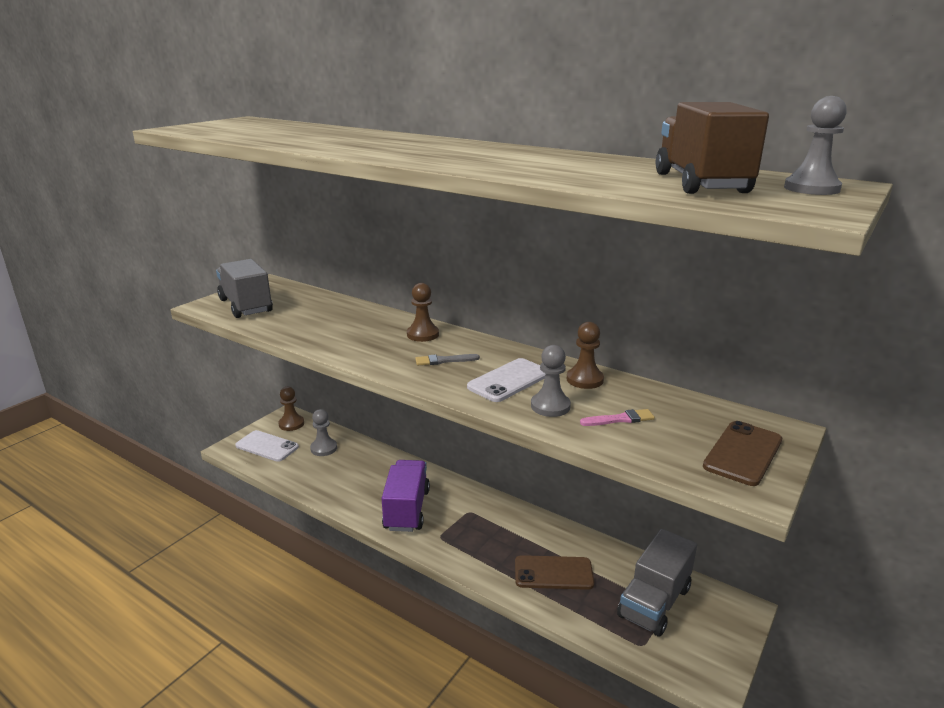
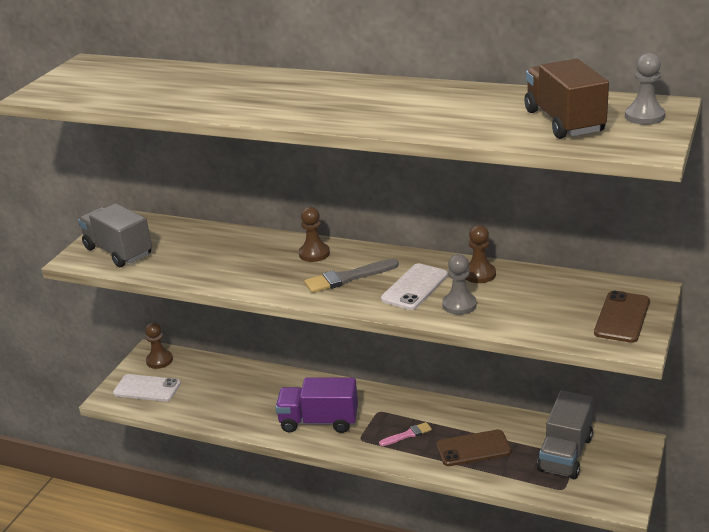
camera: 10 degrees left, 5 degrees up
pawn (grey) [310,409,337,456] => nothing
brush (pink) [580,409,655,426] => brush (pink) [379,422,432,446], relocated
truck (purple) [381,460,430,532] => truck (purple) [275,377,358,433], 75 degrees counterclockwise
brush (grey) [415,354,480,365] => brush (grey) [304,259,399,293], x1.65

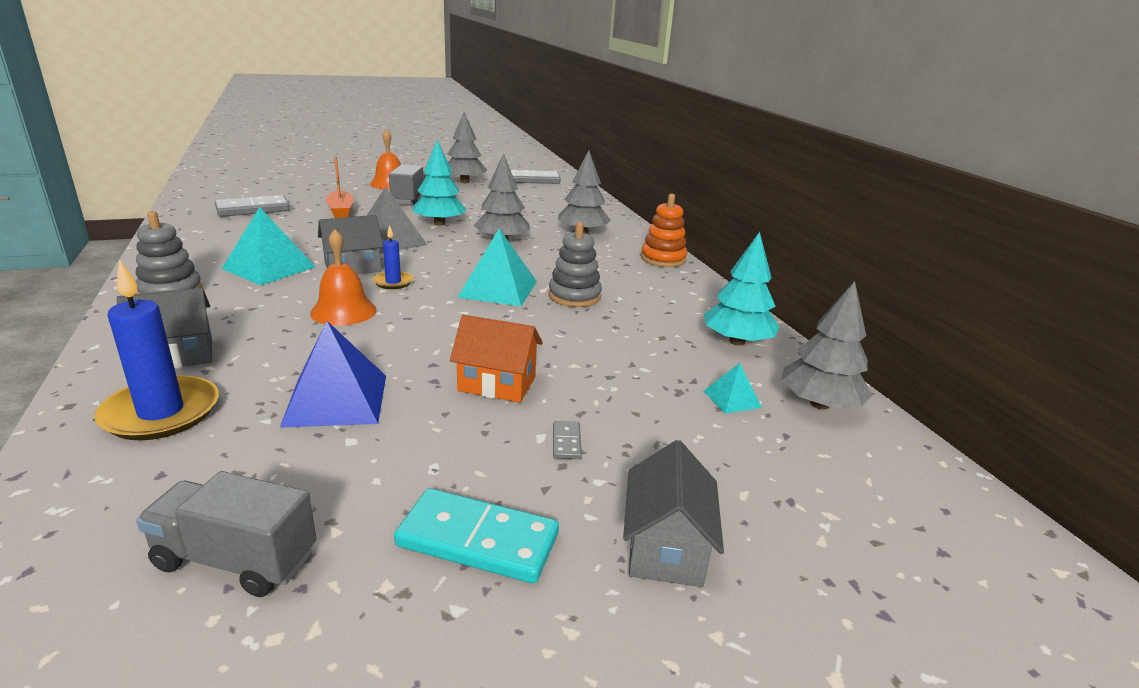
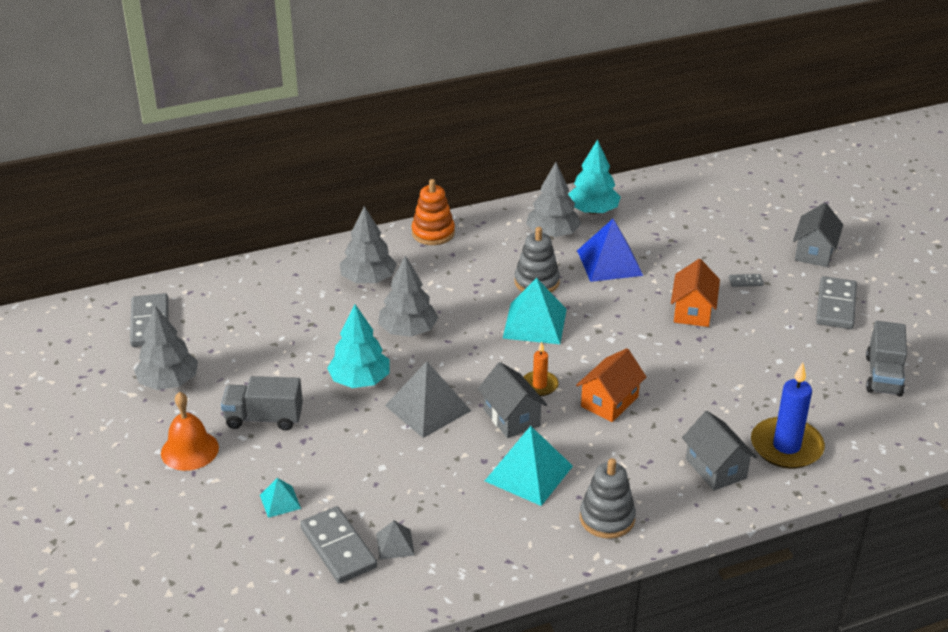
camera: 90 degrees left, 10 degrees up
boat (orange) [326,157,354,218] => nothing
nothing => pyramid (grey) [376,521,415,560]
pyramid (blue) [280,321,386,428] => pyramid (blue) [577,219,643,282], relocated
pyramid (turquoise) [704,363,762,414] => pyramid (turquoise) [260,478,301,518], relocated
tree (grey) [781,281,873,410] => tree (grey) [526,162,581,237], relocated
bell (orange) [310,229,377,326] => house (orange) [576,348,646,422]
candle (blue) [373,225,413,289] => candle (orange) [524,342,559,396]
domino (turquoise) [394,488,559,584] => domino (grey) [816,276,857,329]
house (grey) [623,440,724,587] => house (grey) [793,203,843,267], 75 degrees counterclockwise

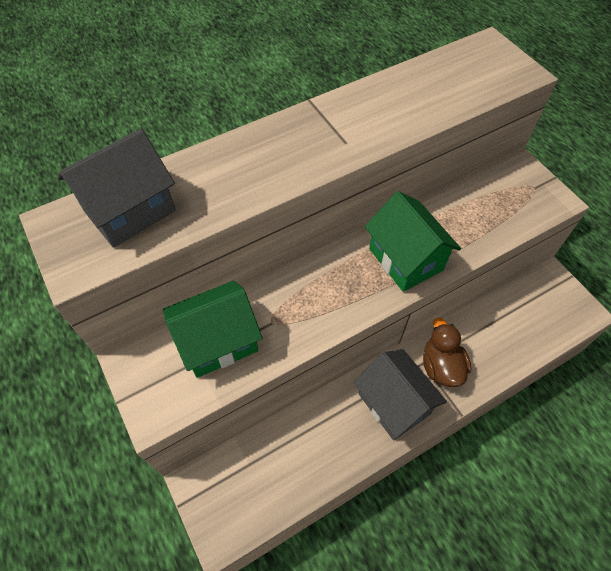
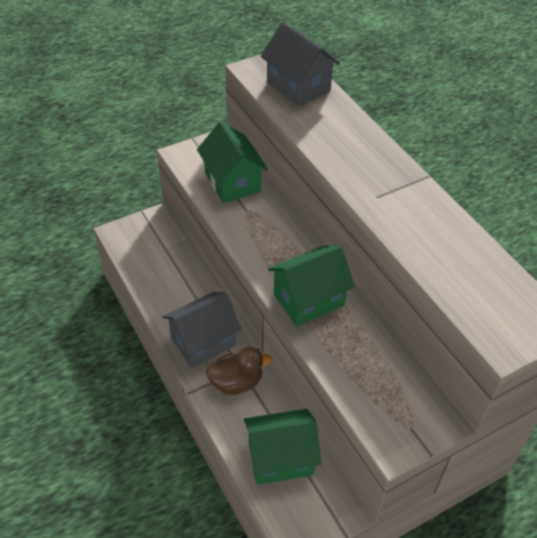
camera: 90 degrees right, 10 degrees down
nothing => house (green) [244,409,321,485]

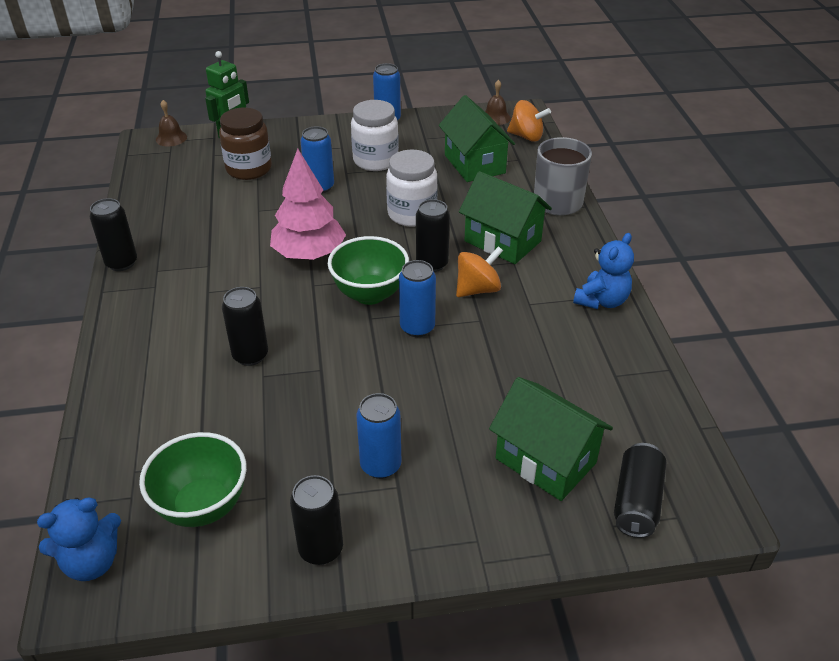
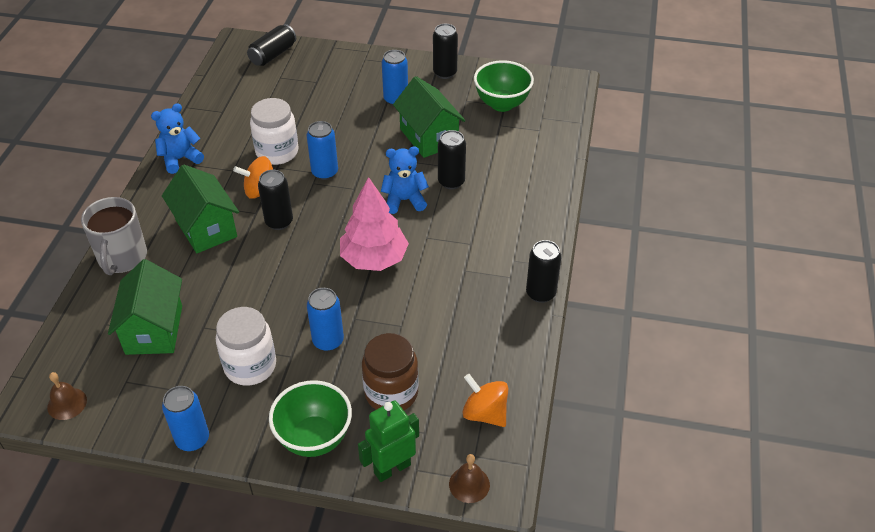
camera: 160 degrees left, 5 degrees up
teddy bear (blue) [37,497,121,581] => teddy bear (blue) [381,147,429,214], relocated
bowl (green) [328,236,409,305] => bowl (green) [269,380,352,457], relocated
jar (white) [386,150,438,227] => jar (white) [250,98,298,165], relocated
house (green) [489,377,613,501] => house (green) [393,76,466,158], relocated
spinning top (orange) [507,100,551,141] => spinning top (orange) [462,374,508,427], relocated

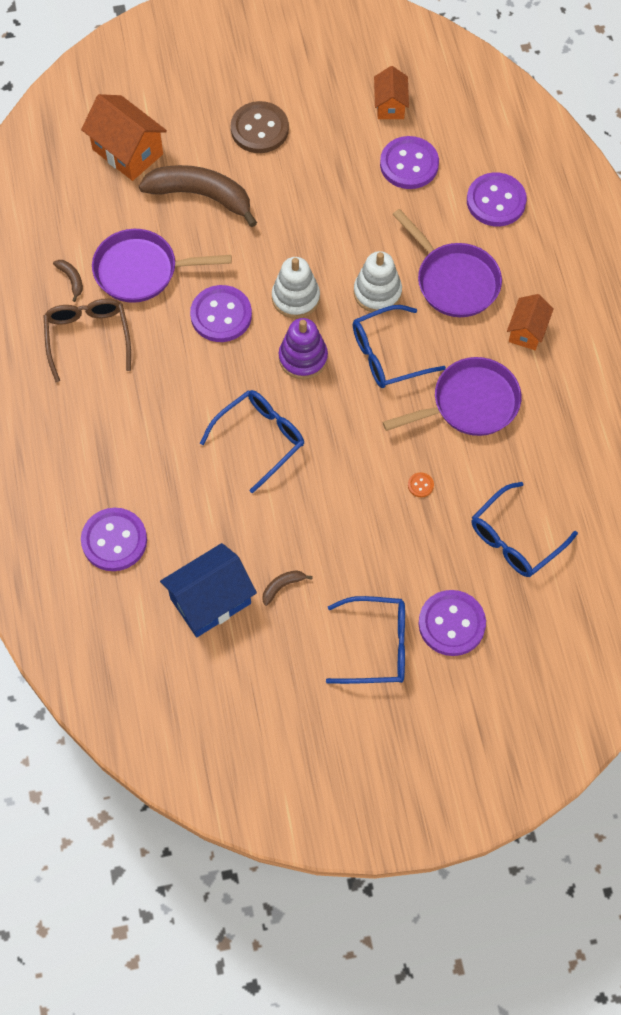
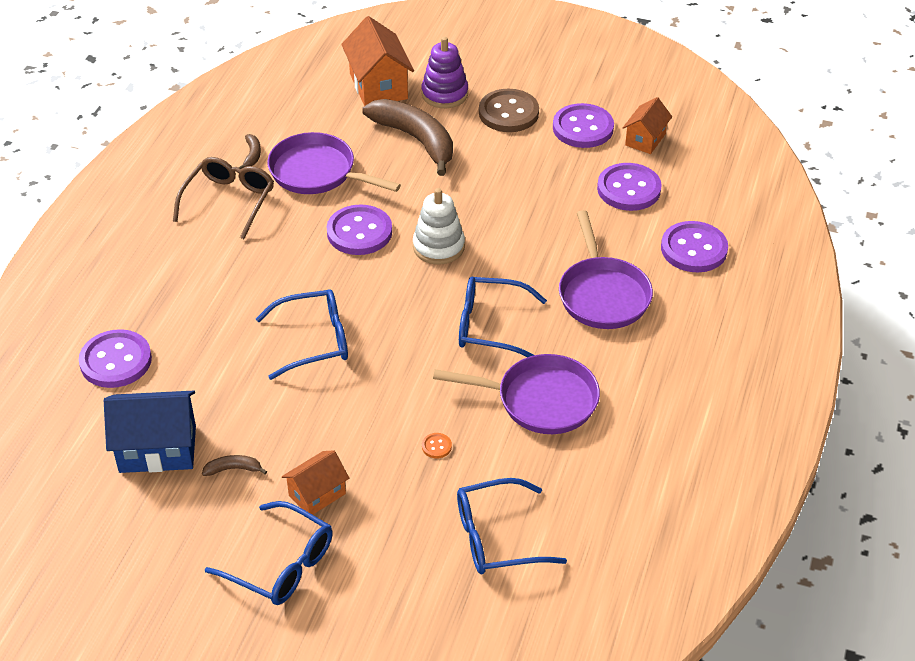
camera: 30 degrees right, 20 degrees down
stacking toy (white) [354,251,402,312] => nothing
stacking toy (purple) [279,318,328,379] => stacking toy (purple) [421,37,468,108], relocated
button (purple) [418,590,486,656] => button (purple) [553,103,614,148], relocated
house (orange) [507,294,554,350] => house (orange) [282,450,349,515], relocated

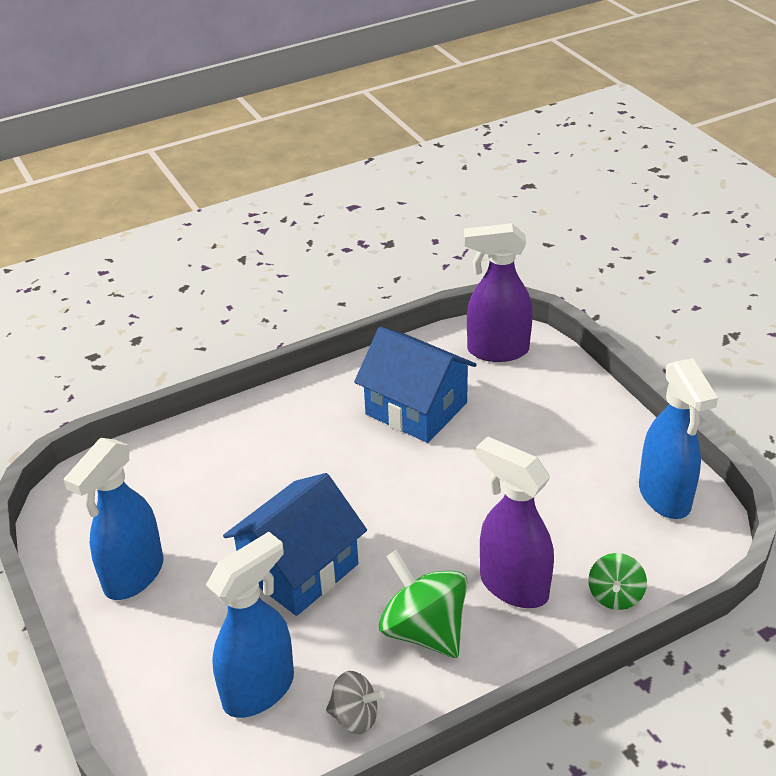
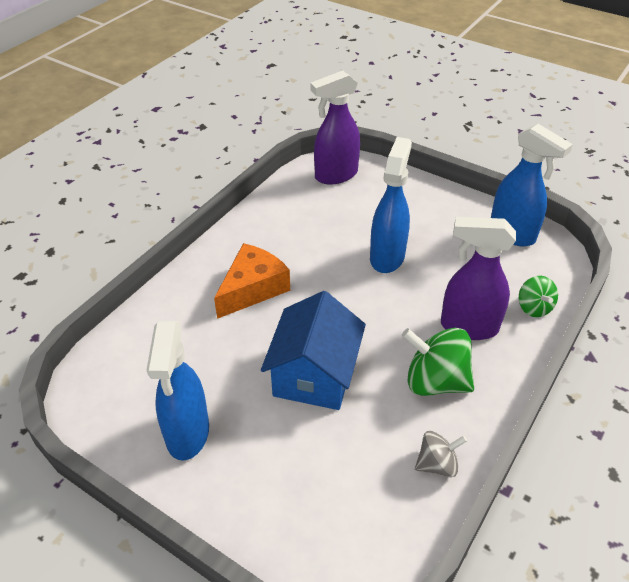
camera: 30 degrees left, 5 degrees up
house (blue) [354,327,477,443] => nothing
nothing => cheese (orange) [214,243,290,319]
spray bottle (blue) [206,532,294,718] => spray bottle (blue) [370,137,412,273], relocated

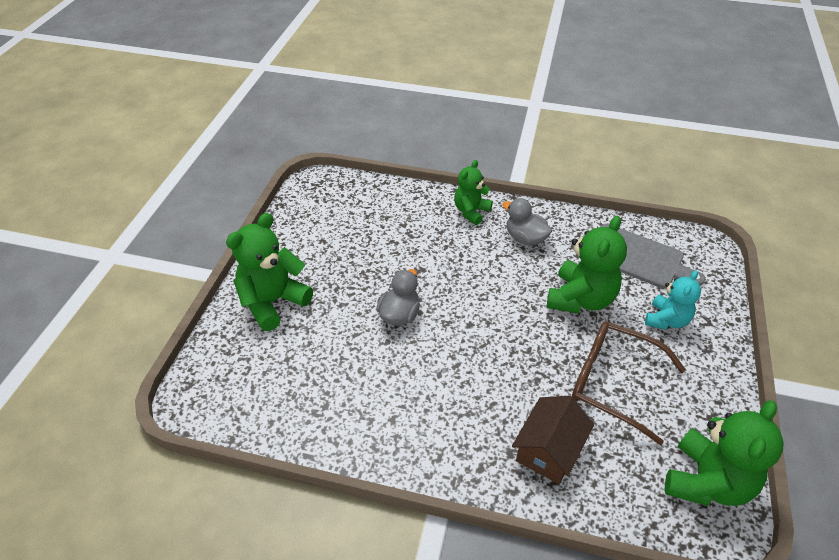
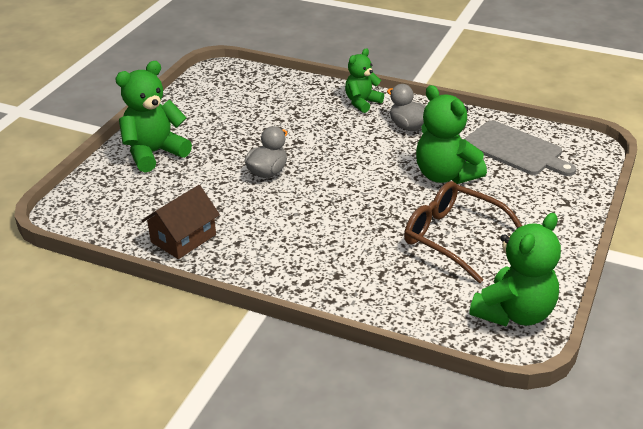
camera: 10 degrees right, 10 degrees down
teddy bear (turquoise) [645,270,701,330] => nothing
house (brown) [512,396,594,484] => house (brown) [142,185,220,259], relocated
teddy bear (green) [547,216,627,314] => teddy bear (green) [416,85,487,184], 105 degrees clockwise

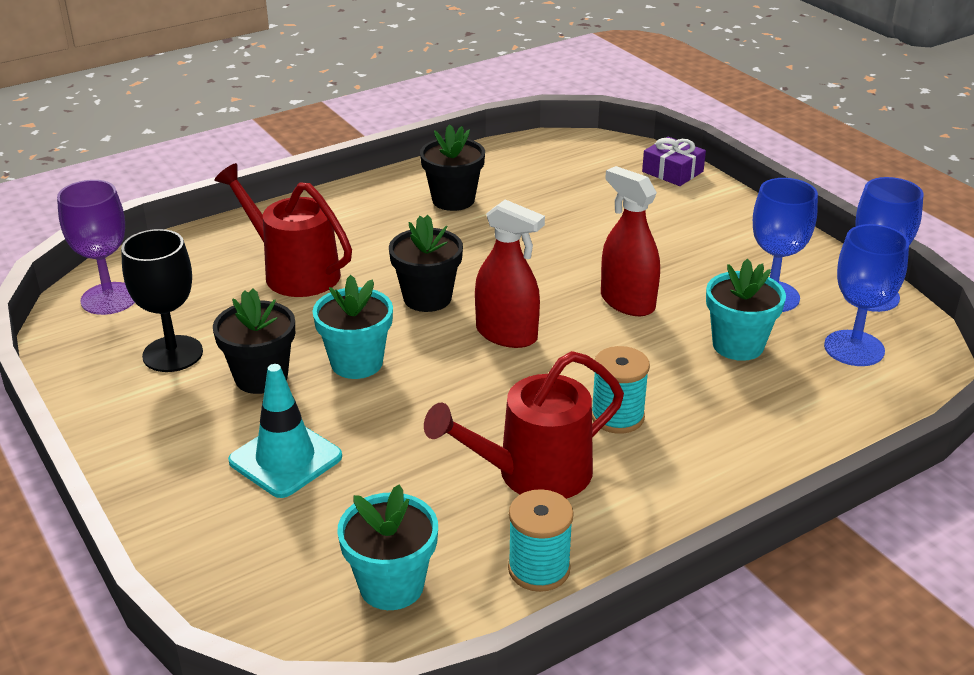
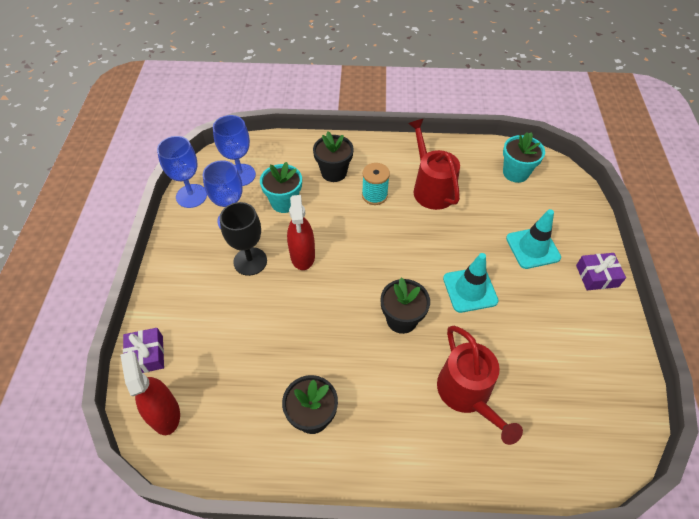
camera: 145 degrees left, 20 degrees up
goblet (purple) [57,180,135,315] => nothing
spool (turquoise) [508,489,574,592] => nothing
nothing => gift (purple) [576,253,626,290]
goblet (black) [121,229,203,372] => goblet (black) [220,202,267,276], relocated
flower pot (black) [213,288,295,394] => flower pot (black) [313,131,354,182], relocated
spray bottle (red) [475,200,545,348] => spray bottle (red) [120,351,180,435], relocated
flower pot (turquoise) [312,275,393,379] => traffic cone (turquoise) [443,253,499,313]
watering can (red) [424,351,624,499] => watering can (red) [408,119,460,210], 120 degrees counterclockwise

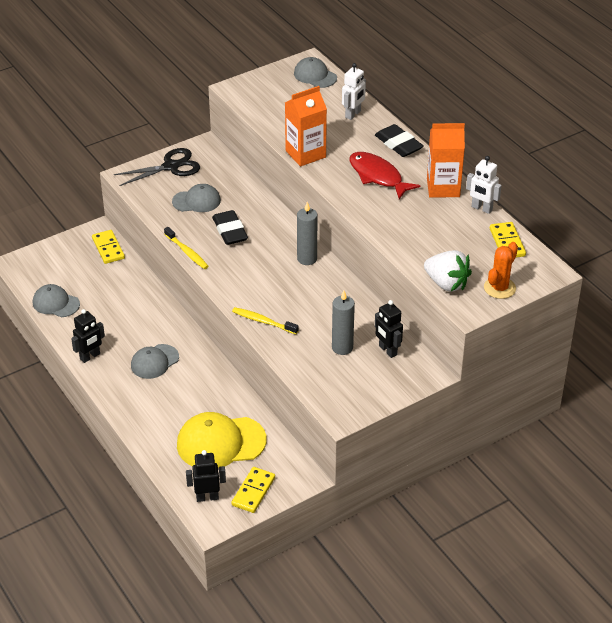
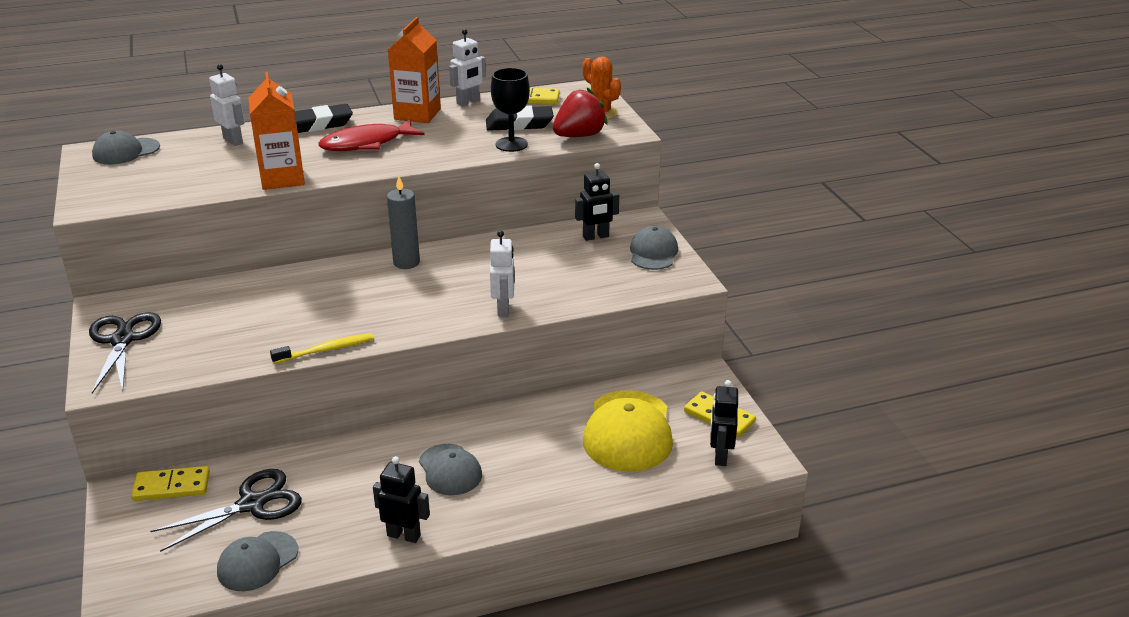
camera: 75 degrees left, 10 degrees down
candle (grey) [332,291,355,355] => nothing
nothing => scissors (black) [150,469,302,552]
nothing => goblet (black) [491,68,530,152]
cap (grey) [172,184,221,212] => cap (grey) [630,226,678,270], relocated
eraser (black) [212,210,248,245] => eraser (black) [486,105,554,131], relocated
toothbrush (yellow) [232,307,299,334] => robot (white) [490,230,515,317]
strawberry (white) [424,250,472,292] => strawberry (red) [553,87,608,137]
robot (black) [71,309,105,363] => robot (black) [373,456,430,543], 45 degrees counterclockwise

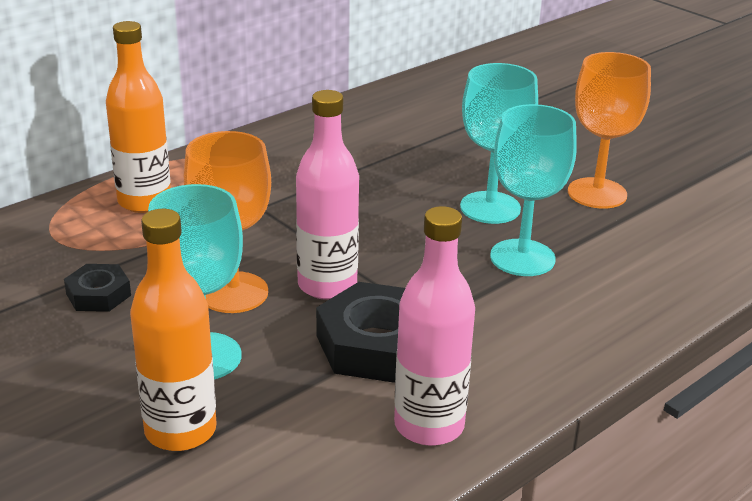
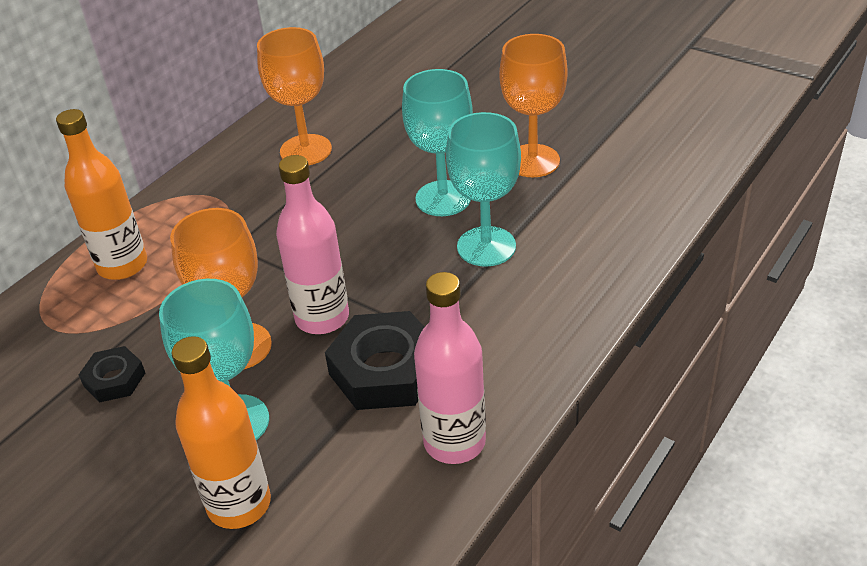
camera: 10 degrees left, 10 degrees up
nothing => goblet (orange) [257,27,332,165]

